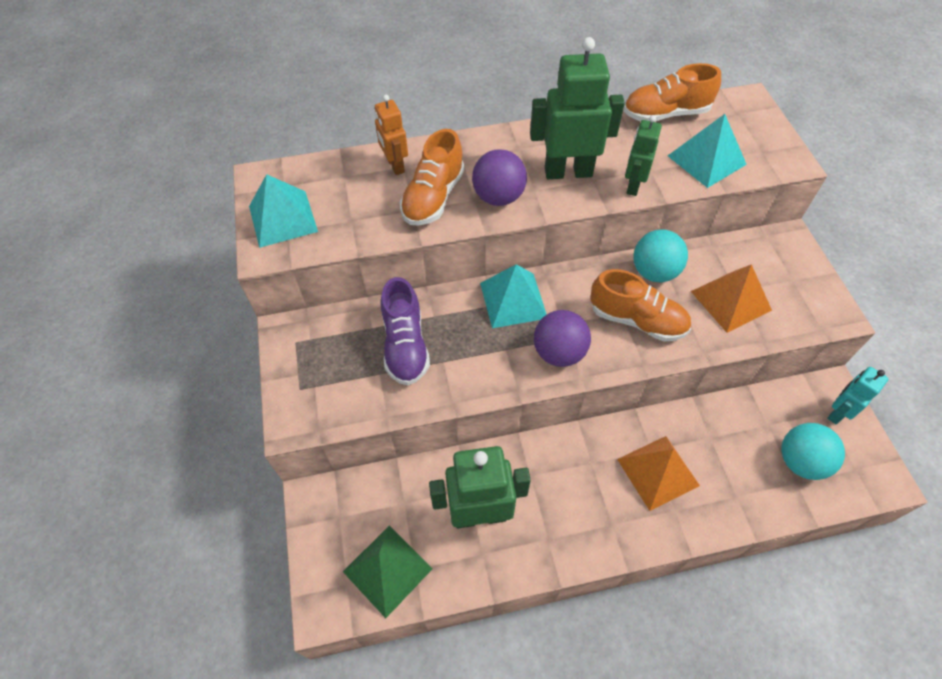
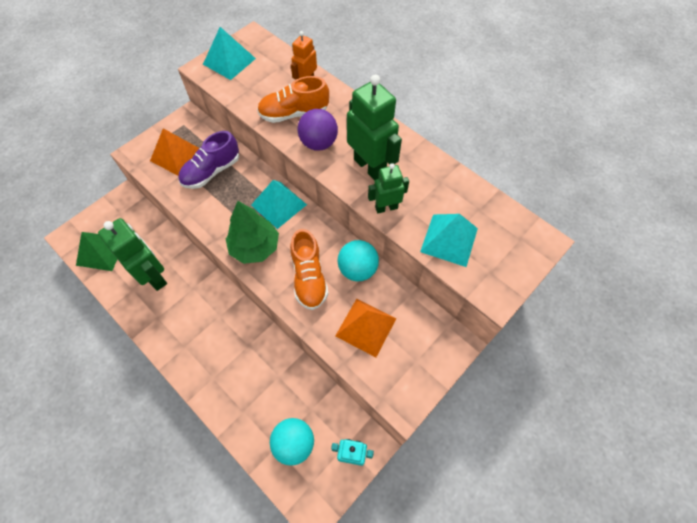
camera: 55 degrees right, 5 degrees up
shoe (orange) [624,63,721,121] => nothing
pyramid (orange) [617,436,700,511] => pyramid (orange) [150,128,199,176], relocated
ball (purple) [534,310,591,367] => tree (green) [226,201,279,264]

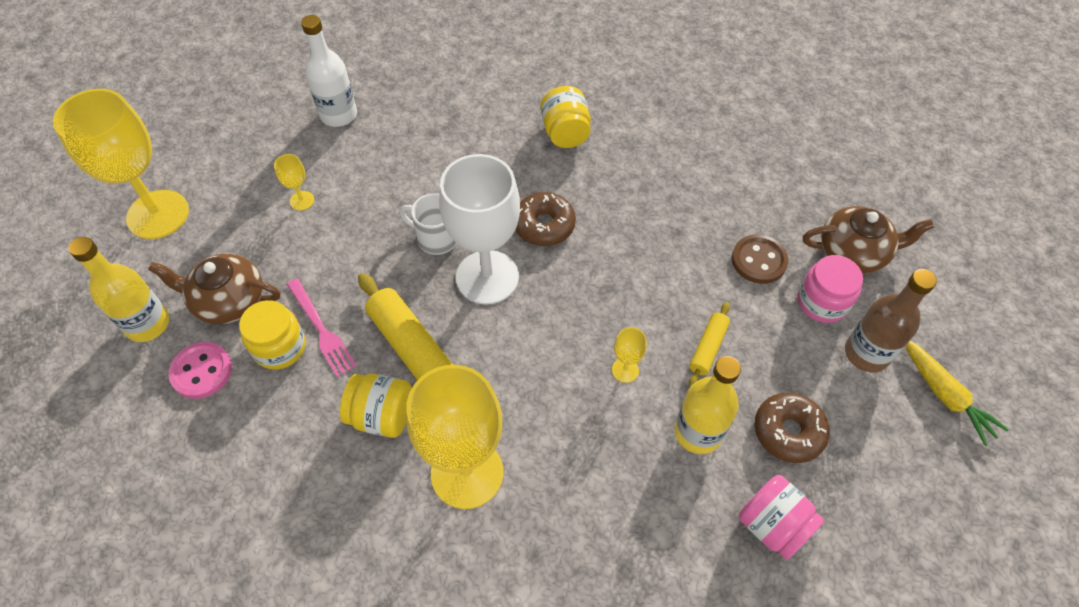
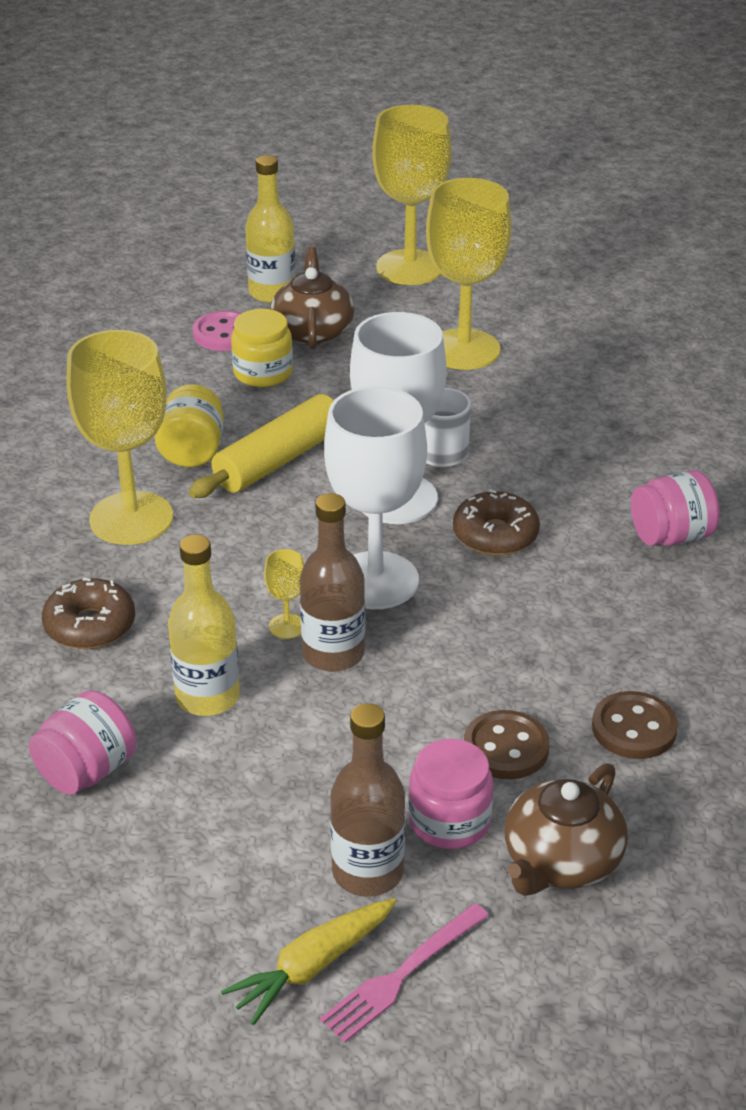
camera: 80 degrees right, 20 degrees down
bottle (white) [301,15,357,127] => nothing
rolling pin (yellow) [689,302,730,387] => nothing
nothing => bottle (brown) [300,493,365,672]
nothing => goblet (white) [324,386,427,609]
nothing => button (brown) [592,691,678,759]
fork (pink) [287,278,357,377] => fork (pink) [320,903,489,1043], relocated
donut (brown) [754,393,830,463] => donut (brown) [42,578,135,649], relocated
jar (yellow) [540,86,591,148] => jar (pink) [631,470,720,546]
teapot (brown) [803,206,934,273] => teapot (brown) [504,763,628,896], 45 degrees clockwise
goblet (yellow) [274,154,314,210] => goblet (yellow) [426,178,512,370], x2.47

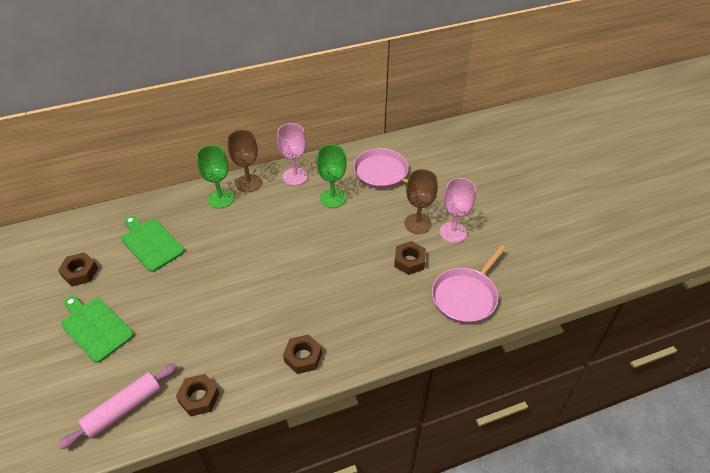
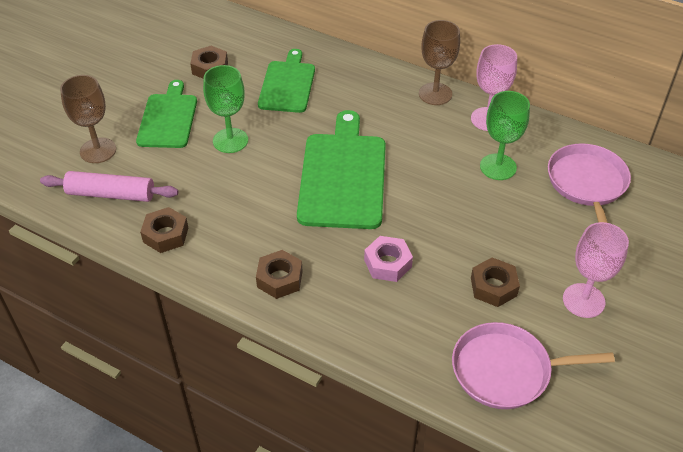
camera: 50 degrees right, 0 degrees up
nothing => cutting board (green) [297,110,386,229]
nothing => nut (pink) [364,236,413,282]
goblet (green) [197,145,234,209] => goblet (green) [203,65,248,153], relocated
goblet (brown) [404,169,438,234] => goblet (brown) [60,75,116,163], relocated

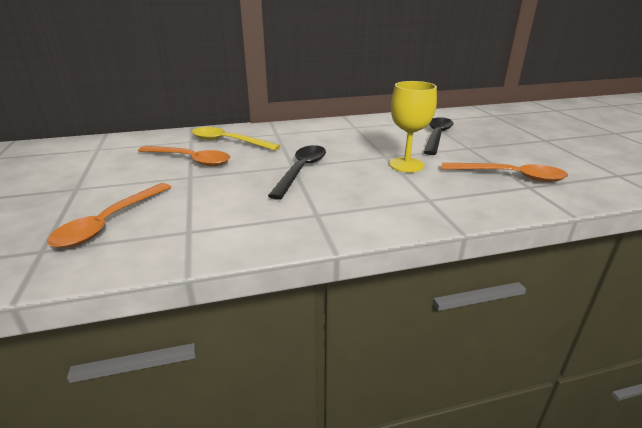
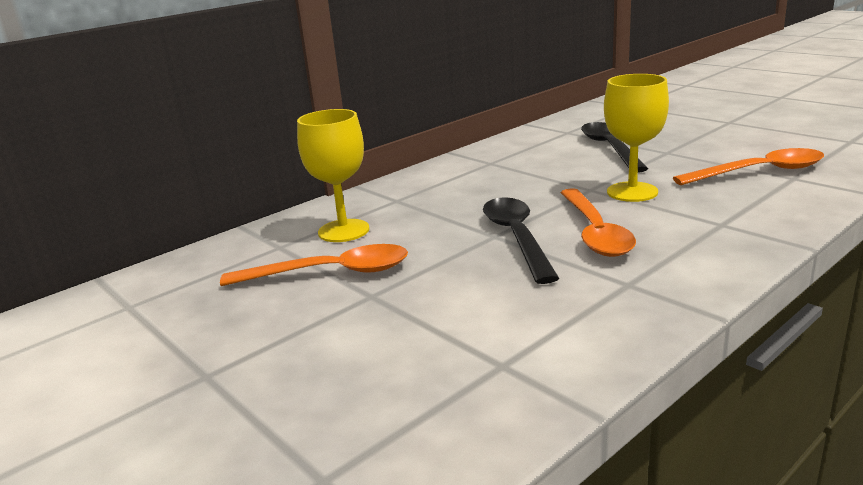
camera: 25 degrees left, 5 degrees down
spoon (orange) [47,183,171,248] => spoon (orange) [560,188,636,257], relocated
spoon (yellow) [192,127,280,151] => goblet (yellow) [297,109,370,242]

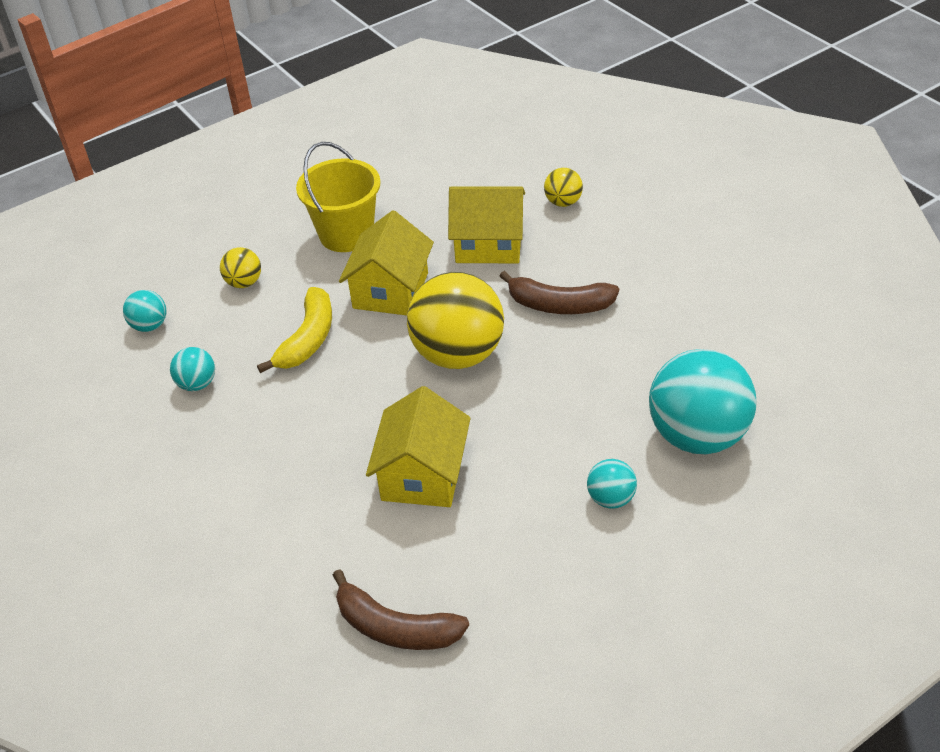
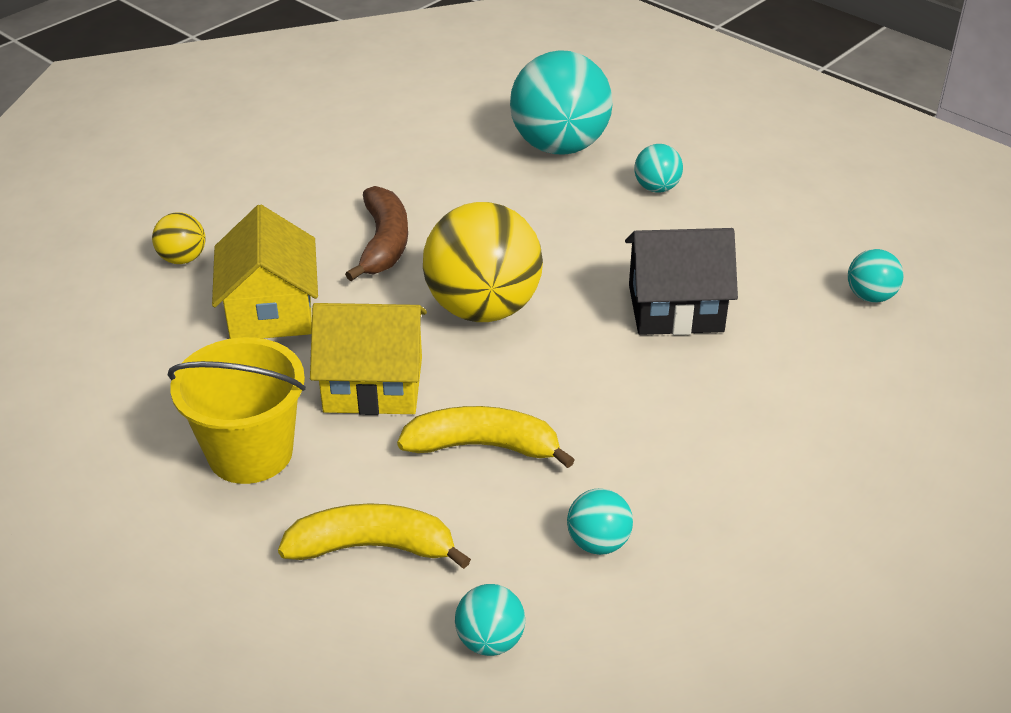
camera: 105 degrees left, 5 degrees down
ball (yellow) [220,247,261,288] => banana (yellow) [278,503,471,569]
banana (brown) [333,569,469,650] => ball (turquoise) [848,249,903,303]
house (yellow) [366,386,471,507] => house (black) [625,228,738,335]

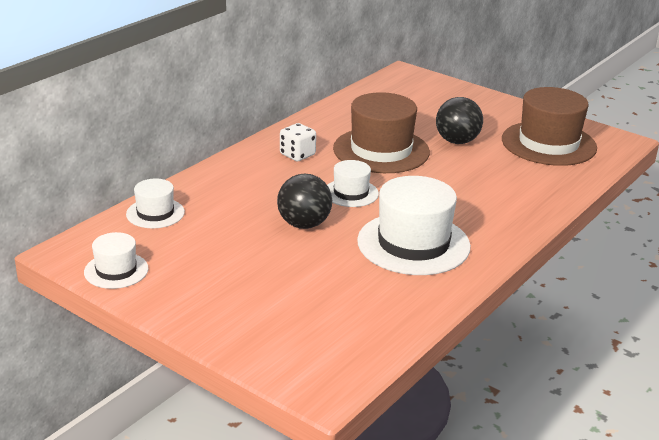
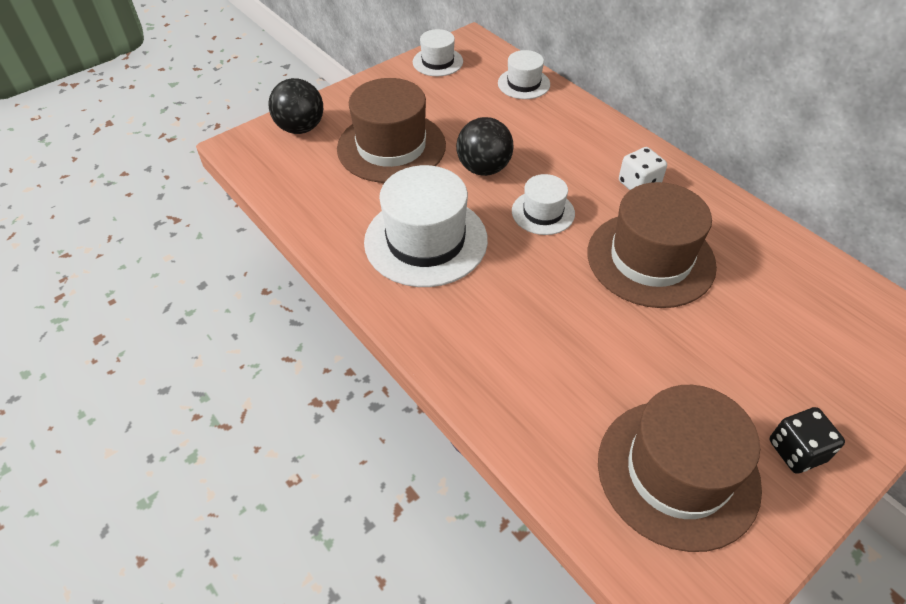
camera: 105 degrees right, 20 degrees up
nothing => hat (brown) [337,78,446,183]
nothing => dice (black) [770,407,845,474]
ball (black) [436,97,483,144] => ball (black) [268,78,323,134], relocated

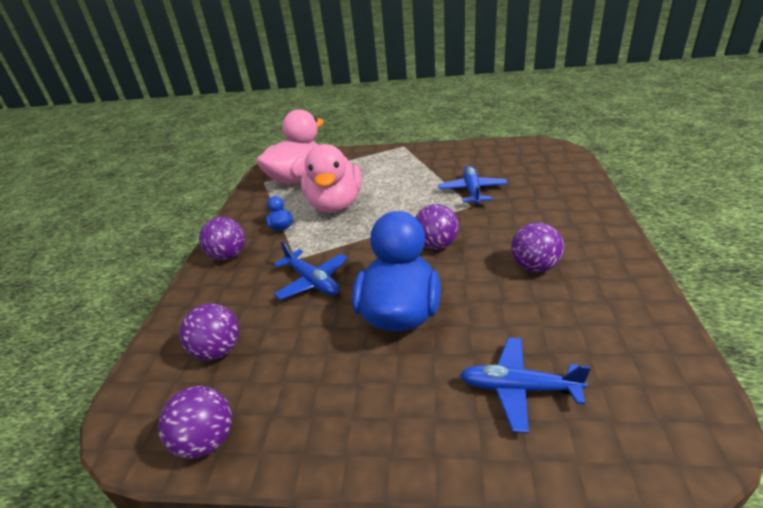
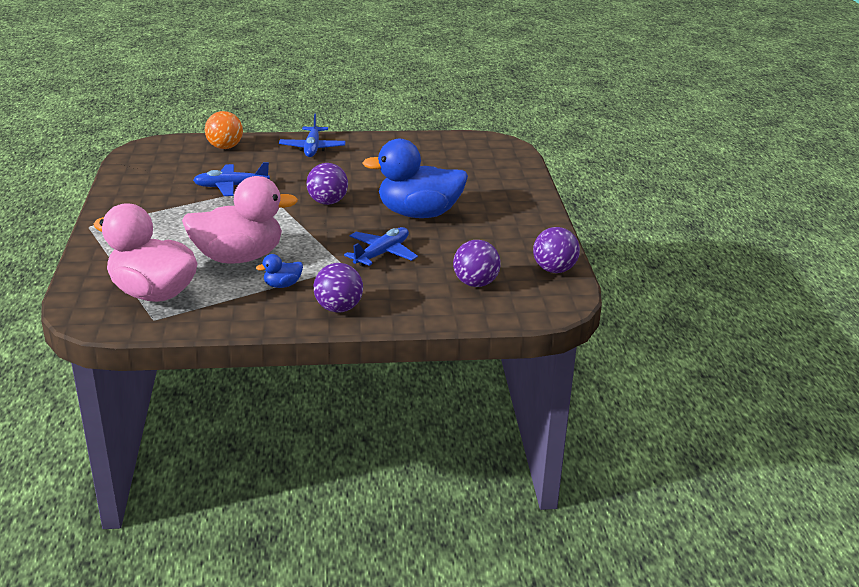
camera: 105 degrees left, 5 degrees down
ball (purple) [511,222,564,272] => nothing
nothing => ball (orange) [205,111,243,149]
plane (blue) [460,337,591,433] => plane (blue) [279,114,346,157], relocated

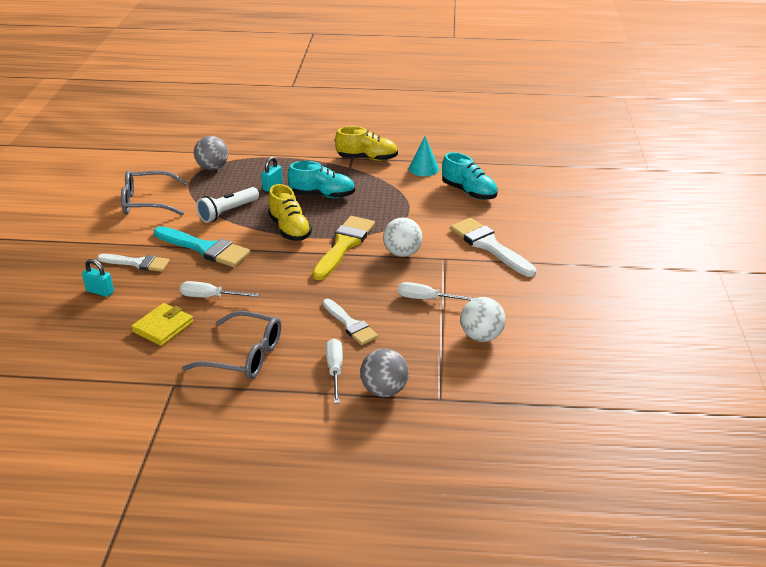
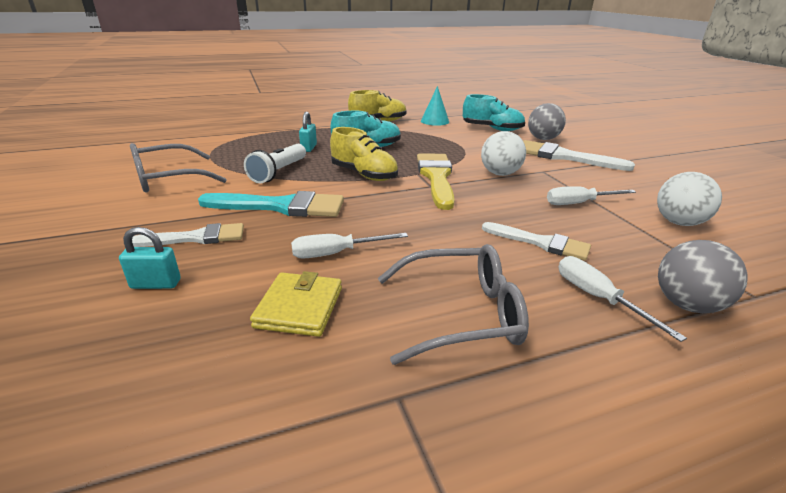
camera: 25 degrees left, 5 degrees down
ball (grey) [194,136,228,170] => ball (grey) [528,103,566,140], relocated

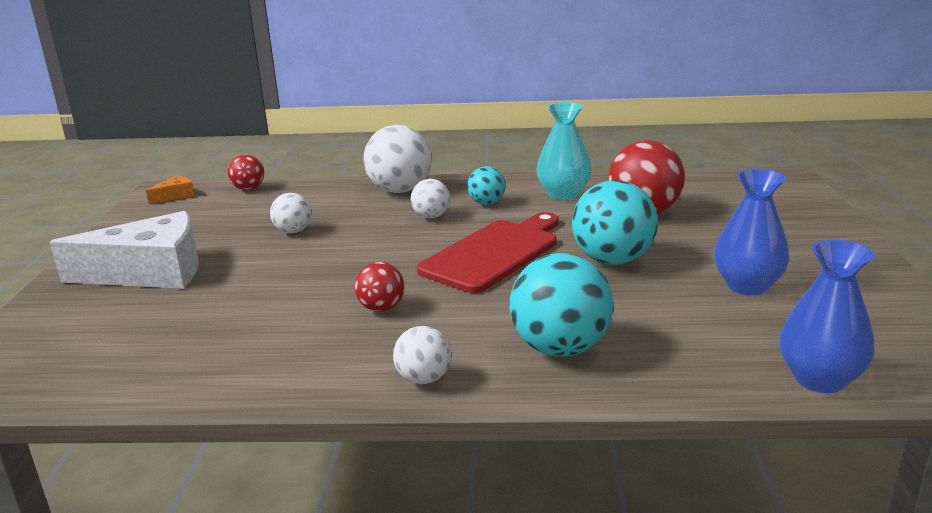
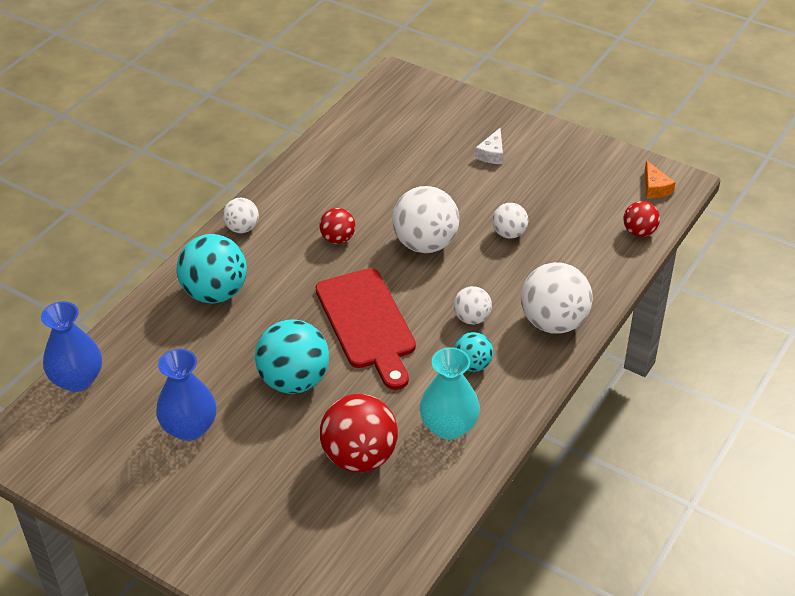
camera: 120 degrees right, 20 degrees up
nothing => ball (white) [392,186,459,253]
cheese (white) [50,211,199,289] => cheese (white) [475,128,503,164], x0.41

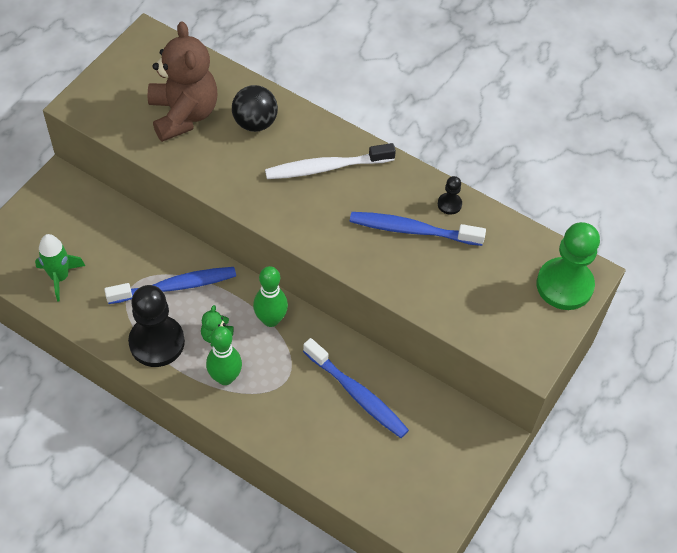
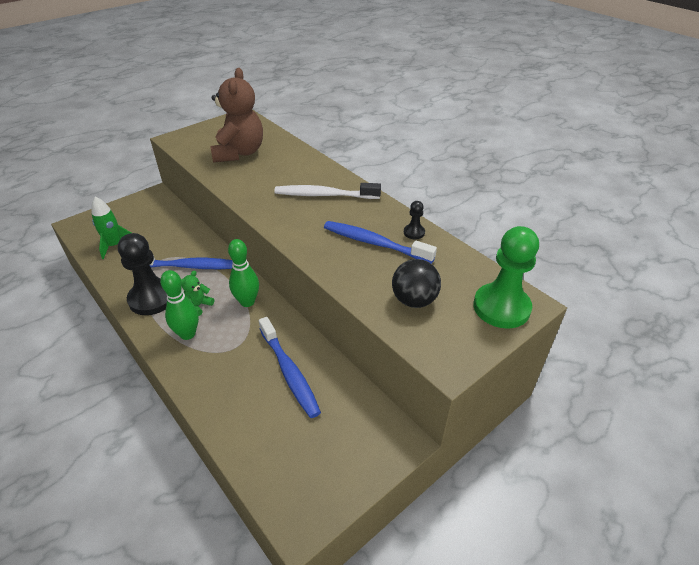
camera: 20 degrees right, 15 degrees down
ball (black) [232,85,278,132] => ball (black) [392,259,441,308], relocated

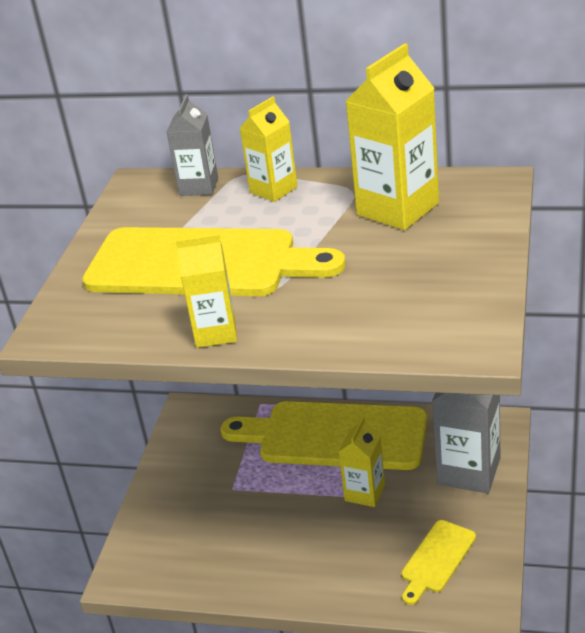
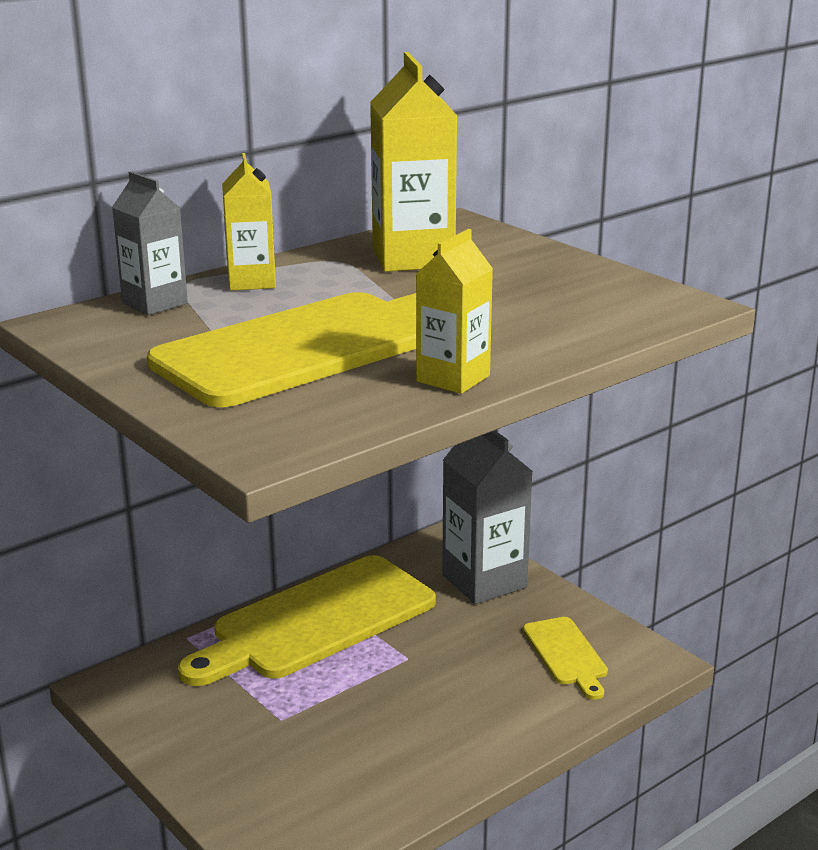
camera: 55 degrees left, 10 degrees down
carton (yellow) [338,416,385,507] => nothing

